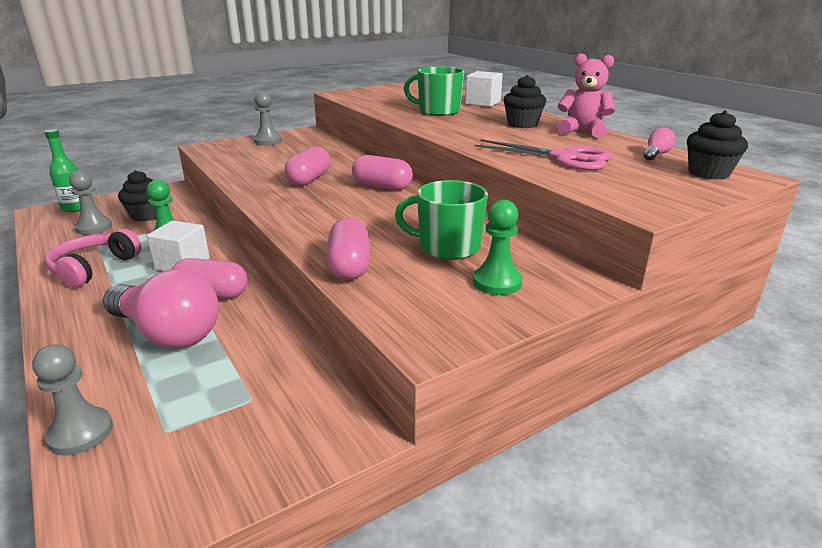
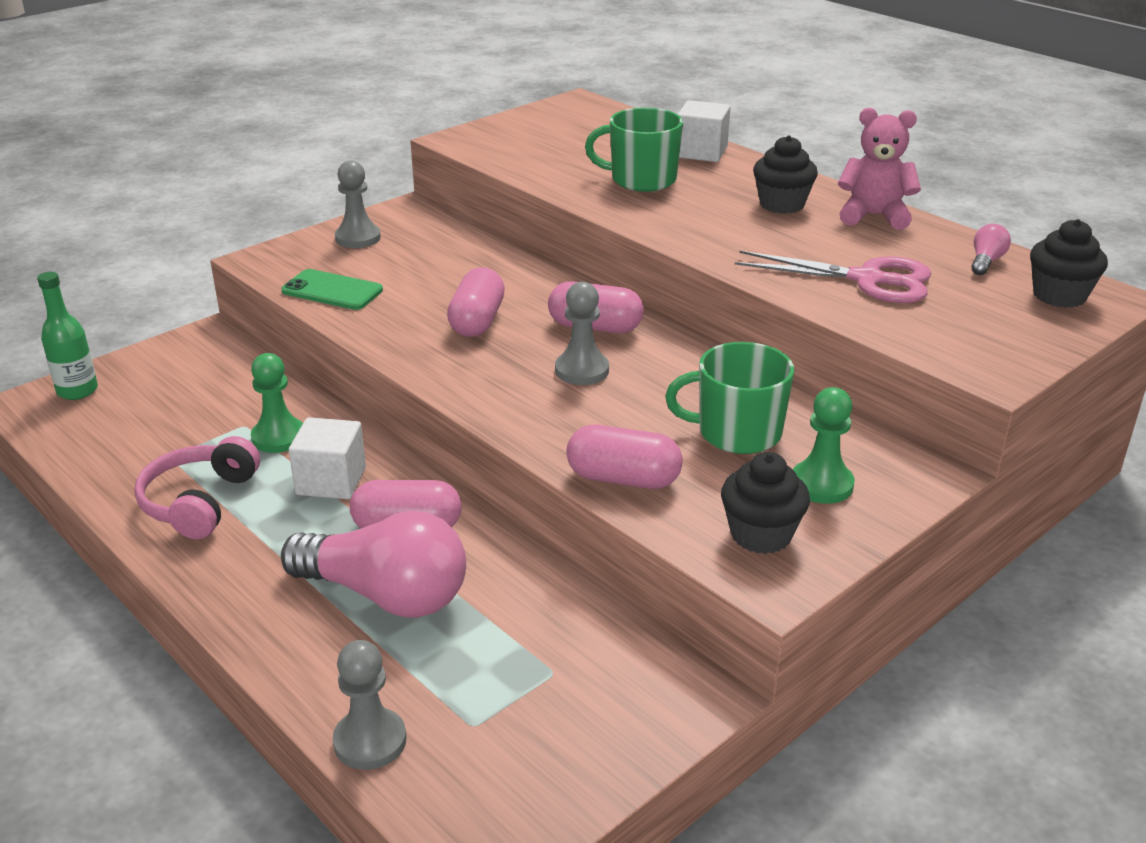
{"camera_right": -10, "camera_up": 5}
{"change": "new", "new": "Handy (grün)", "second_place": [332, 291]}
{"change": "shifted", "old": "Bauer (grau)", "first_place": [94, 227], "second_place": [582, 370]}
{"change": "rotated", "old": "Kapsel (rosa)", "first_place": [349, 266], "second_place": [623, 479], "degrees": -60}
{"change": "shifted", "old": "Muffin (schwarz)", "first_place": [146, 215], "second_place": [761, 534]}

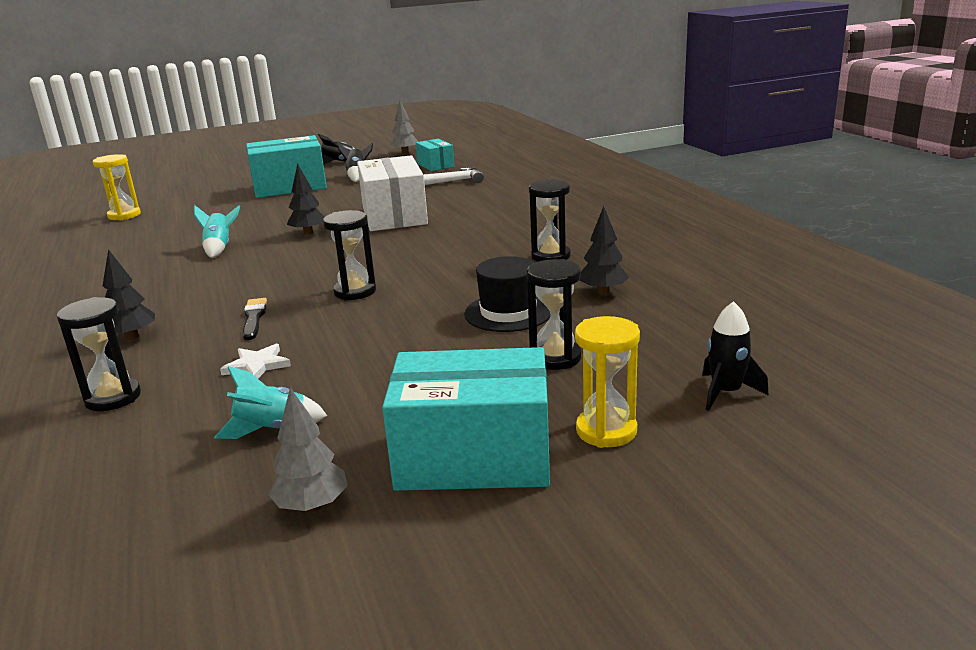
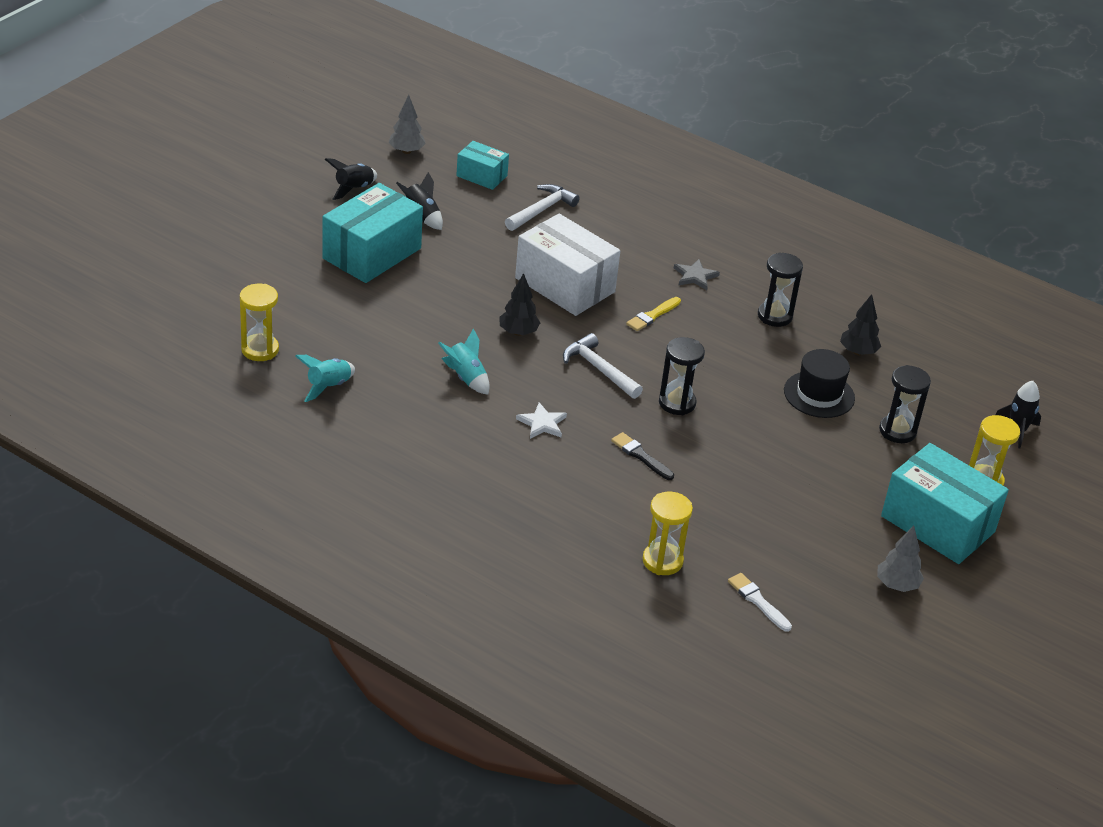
{"camera_right": -40, "camera_up": 15}
{"change": "shifted", "old": "Rakete (türkis)", "first_place": [272, 429], "second_place": [328, 386]}
{"change": "shifted", "old": "Stern (weiß)", "first_place": [257, 365], "second_place": [542, 423]}
{"change": "new", "new": "Hammer (weiß)", "second_place": [599, 369]}
{"change": "new", "new": "Pinsel (gelb)", "second_place": [652, 316]}
{"change": "repainted", "old": "Sanduhr (schwarz)", "new": "Sanduhr (gelb)", "first_place": [113, 398], "second_place": [662, 561]}
{"change": "new", "new": "Stern (grau)", "second_place": [695, 276]}
{"change": "new", "new": "Pinsel (weiß)", "second_place": [758, 601]}
{"change": "rotated", "old": "Schachtel (türkis)", "first_place": [473, 457], "second_place": [937, 524], "degrees": 75}
{"change": "gone", "old": "Baum (schwarz)", "first_place": [132, 337]}

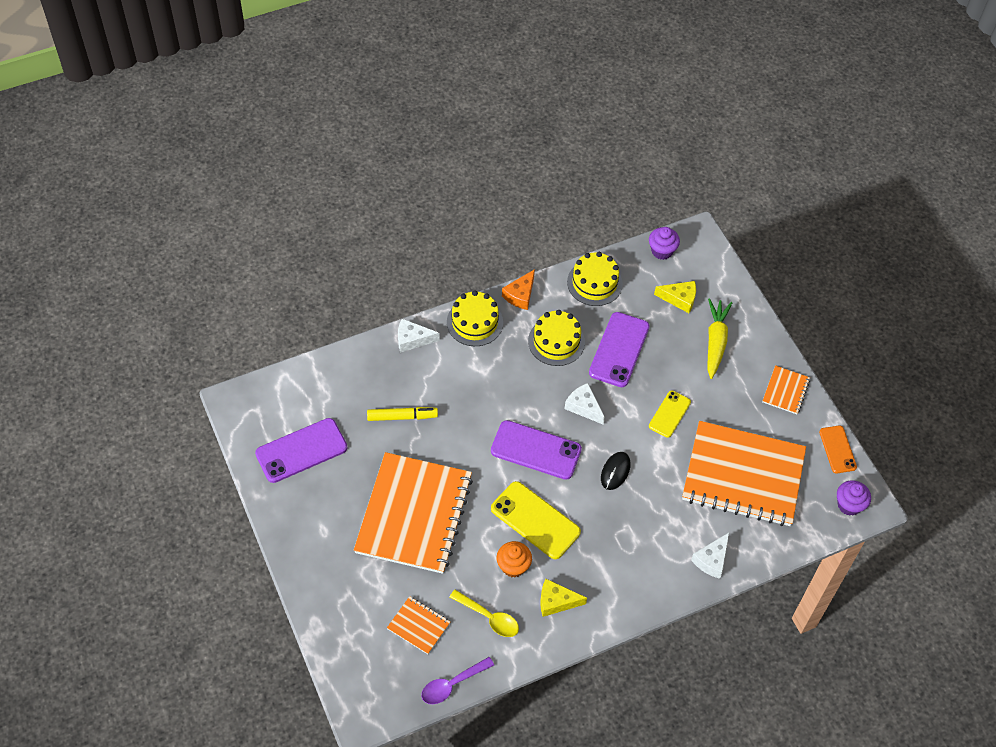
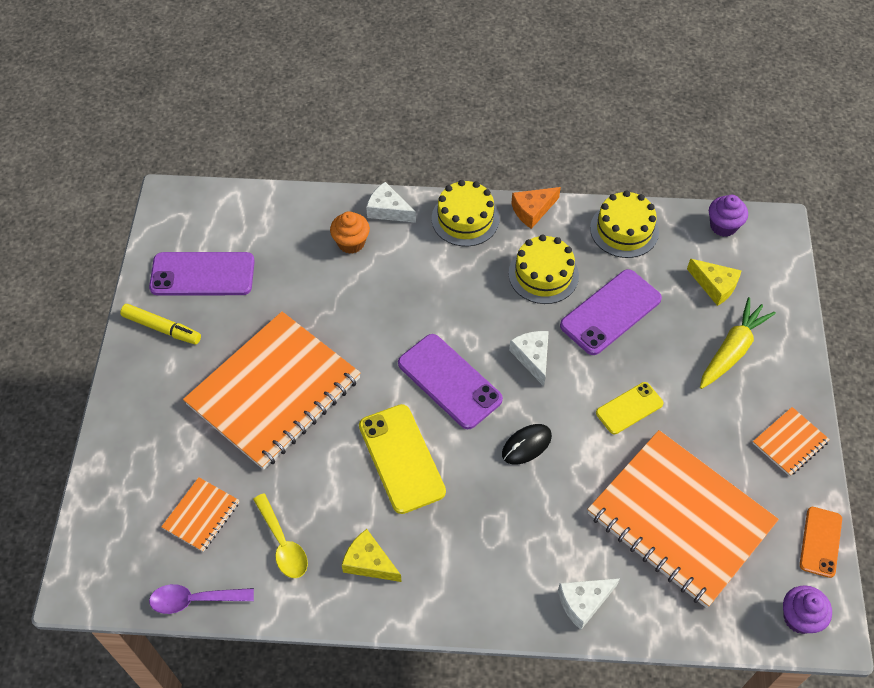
{"camera_right": 30, "camera_up": 0}
{"change": "shifted", "old": "Filzstift (gelb)", "first_place": [402, 417], "second_place": [161, 328]}
{"change": "rotated", "old": "Notizbuch (orange)", "first_place": [418, 626], "second_place": [201, 515], "degrees": 60}
{"change": "shifted", "old": "Muffin (orange)", "first_place": [513, 566], "second_place": [351, 243]}

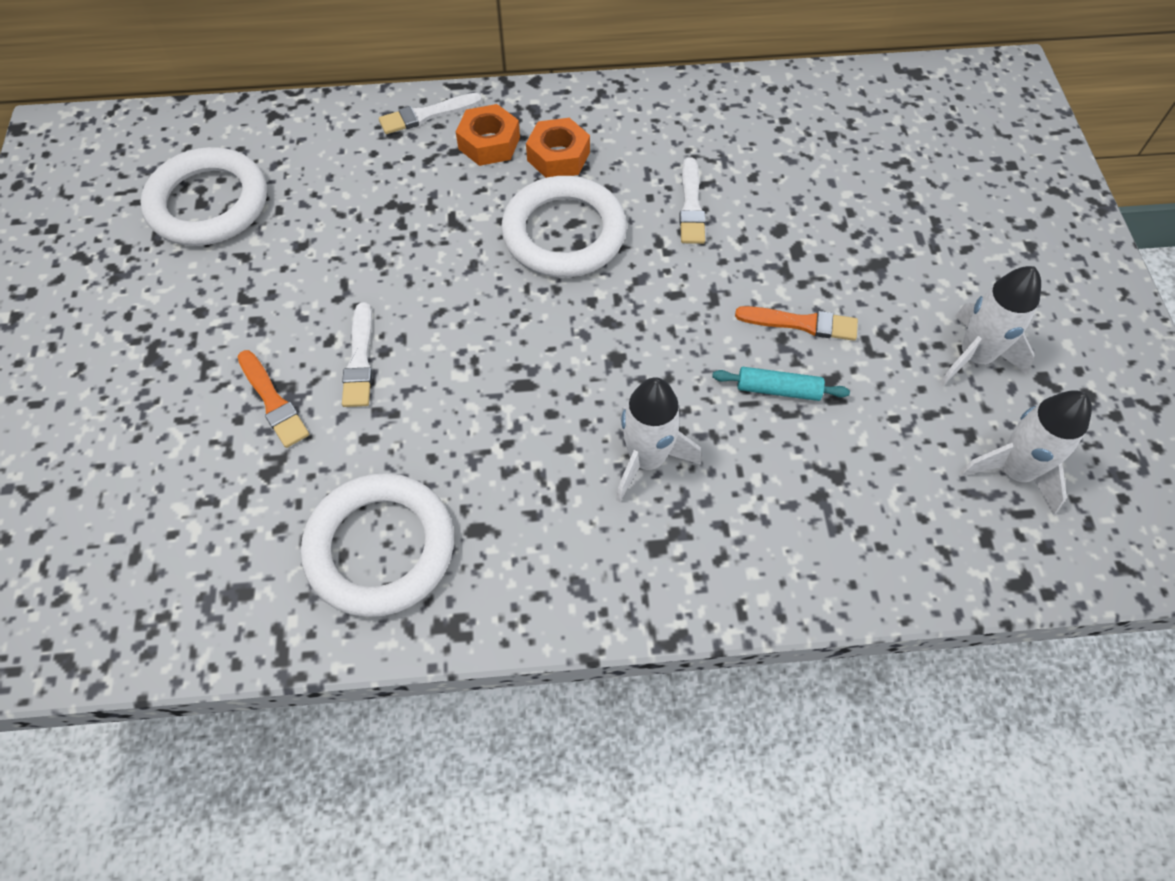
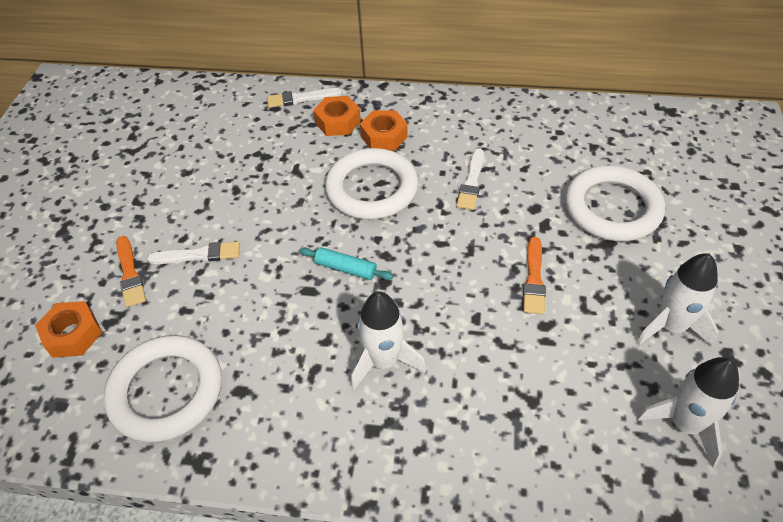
{"camera_right": 15, "camera_up": -10}
{"change": "new", "new": "Sechskantmutter (orange)", "second_place": [73, 334]}
{"change": "rotated", "old": "Pinsel (weiß)", "first_place": [360, 360], "second_place": [199, 255], "degrees": -105}
{"change": "shifted", "old": "Nudelholz (türkis)", "first_place": [778, 389], "second_place": [346, 268]}
{"change": "rotated", "old": "Pinsel (orange)", "first_place": [801, 323], "second_place": [534, 279], "degrees": 75}
{"change": "shifted", "old": "Ring (weiß)", "first_place": [208, 203], "second_place": [612, 208]}

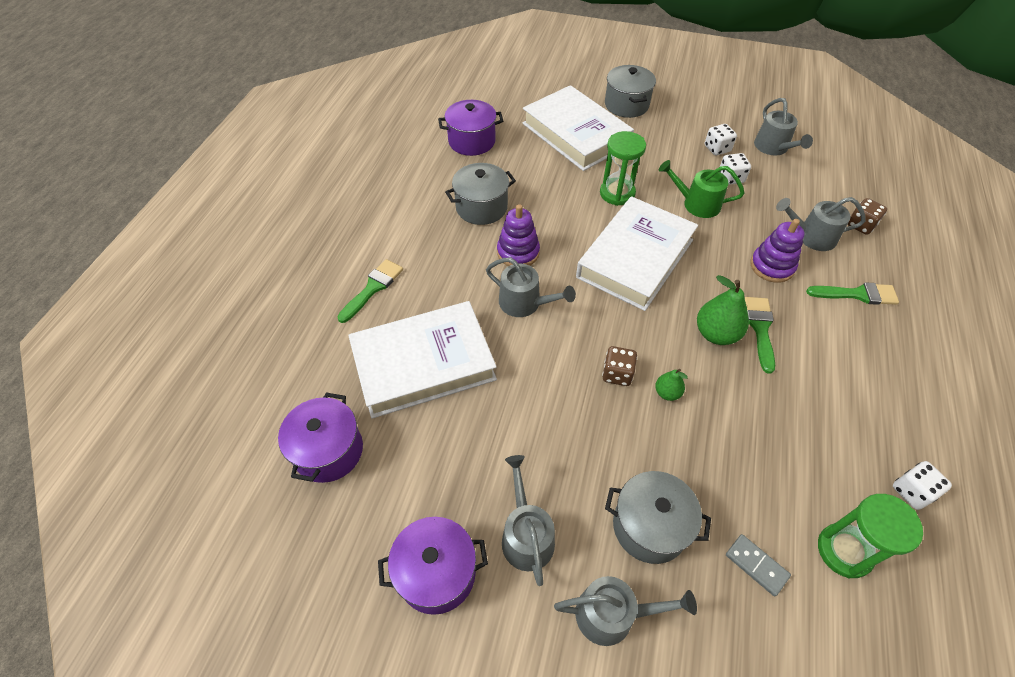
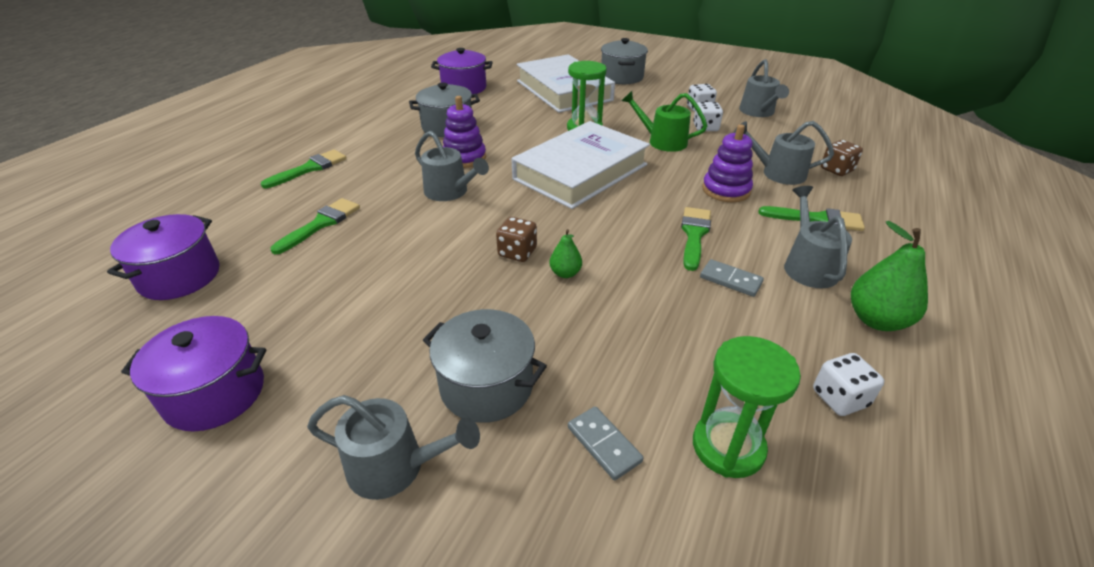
{"camera_right": 10, "camera_up": -15}
{"change": "swapped", "old": "Buch (weiß)", "new": "Pinsel (grün)", "first_place": [423, 364], "second_place": [321, 224]}
{"change": "new", "new": "Dominostein (grau)", "second_place": [730, 280]}
{"change": "shifted", "old": "Gießkanne (grau)", "first_place": [526, 535], "second_place": [808, 266]}
{"change": "shifted", "old": "Birne (grün)", "first_place": [716, 334], "second_place": [876, 320]}

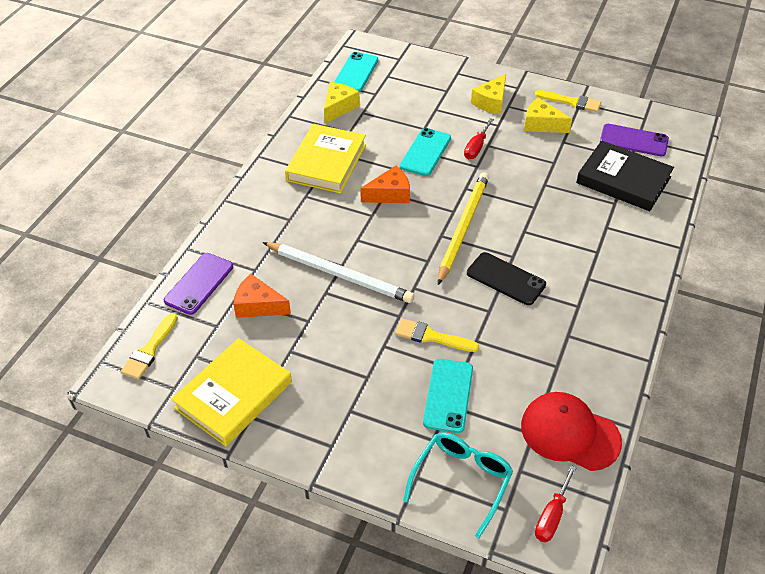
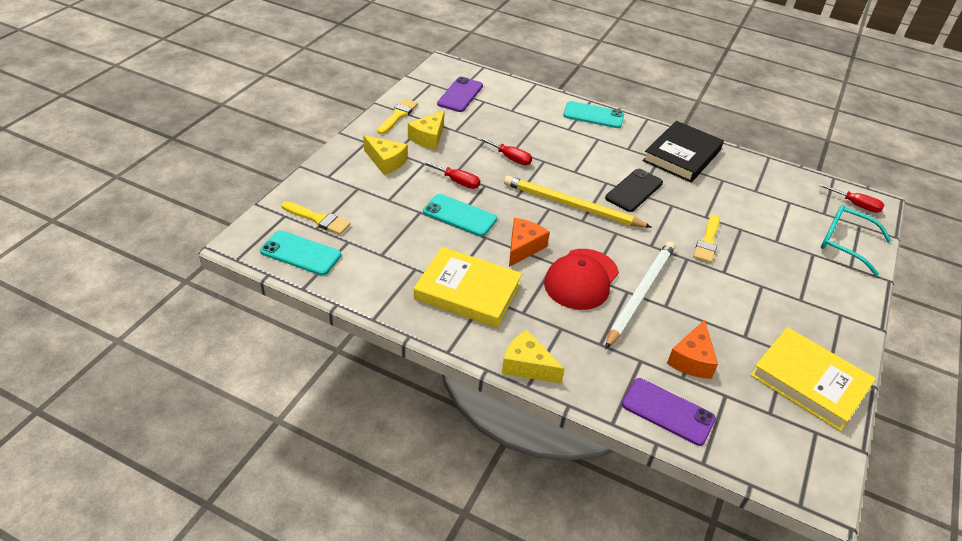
{"camera_right": -90, "camera_up": -5}
{"change": "shifted", "old": "Pinsel (gelb)", "first_place": [149, 350], "second_place": [318, 219]}
{"change": "new", "new": "Schraubenzieher (rot)", "second_place": [510, 158]}
{"change": "shifted", "old": "Käse (gelb)", "first_place": [339, 107], "second_place": [527, 366]}
{"change": "rotated", "old": "Käse (orange)", "first_place": [390, 194], "second_place": [523, 247], "degrees": 45}
{"change": "shifted", "old": "Kappe (rot)", "first_place": [570, 433], "second_place": [581, 279]}
{"change": "shifted", "old": "Handy (türkis)", "first_place": [448, 395], "second_place": [593, 115]}
{"change": "shifted", "old": "Buch (schwarz)", "first_place": [623, 180], "second_place": [682, 155]}

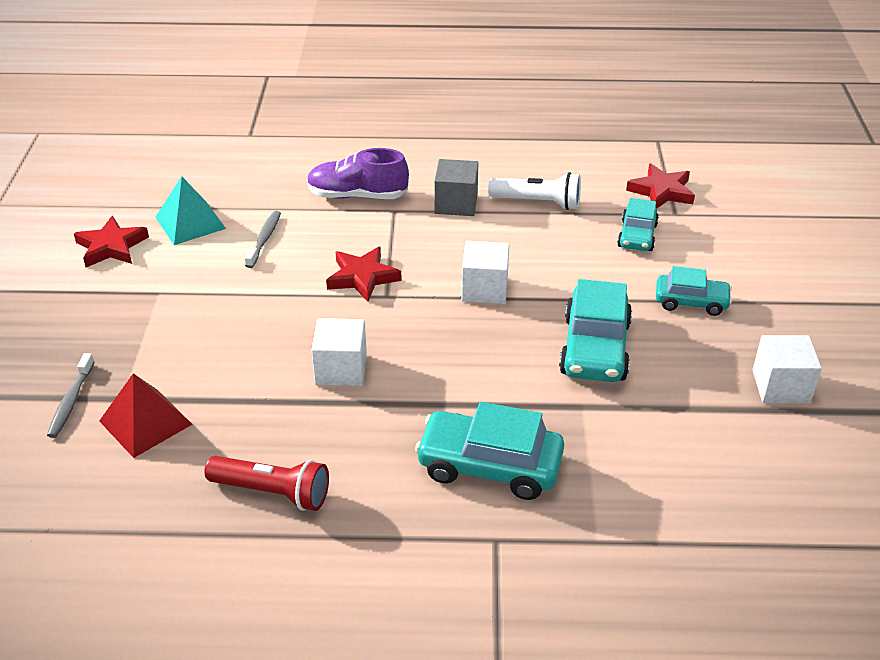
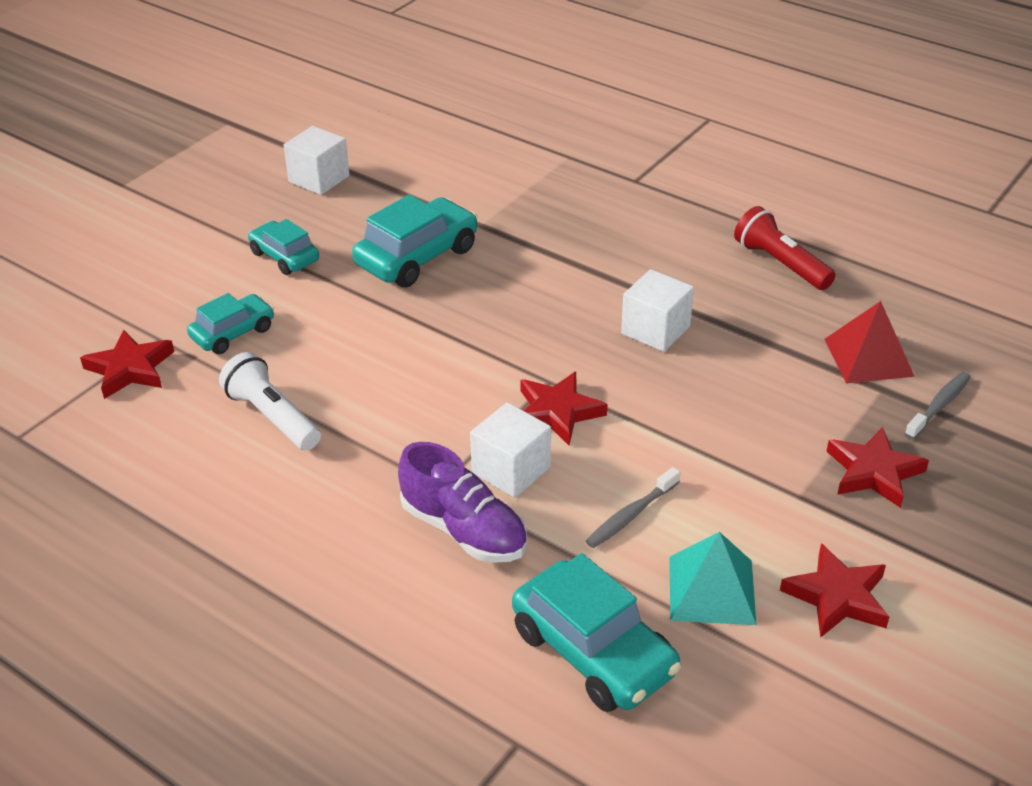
{"camera_right": -145, "camera_up": 0}
{"change": "shifted", "old": "Kubus (weiß)", "first_place": [484, 289], "second_place": [511, 470]}
{"change": "shifted", "old": "Auto (türkis)", "first_place": [489, 466], "second_place": [593, 652]}
{"change": "new", "new": "Stern (rot)", "second_place": [873, 472]}
{"change": "gone", "old": "Kubus (grau)", "first_place": [456, 204]}

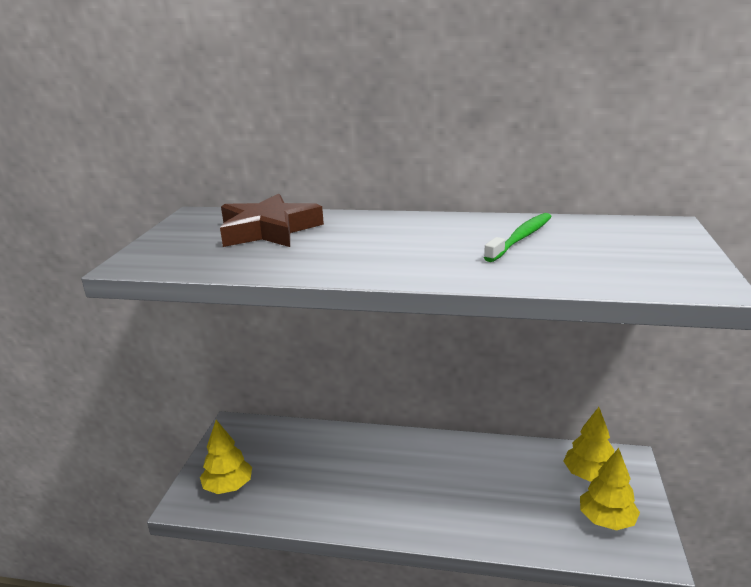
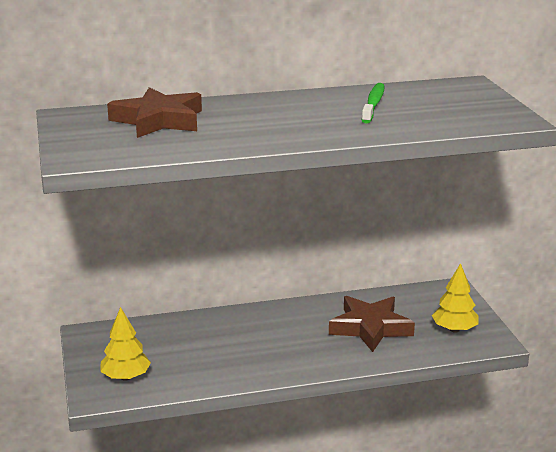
{"camera_right": -25, "camera_up": 0}
{"change": "new", "new": "Stern (braun)", "second_place": [370, 328]}
{"change": "gone", "old": "Baum (gelb)", "first_place": [589, 475]}

